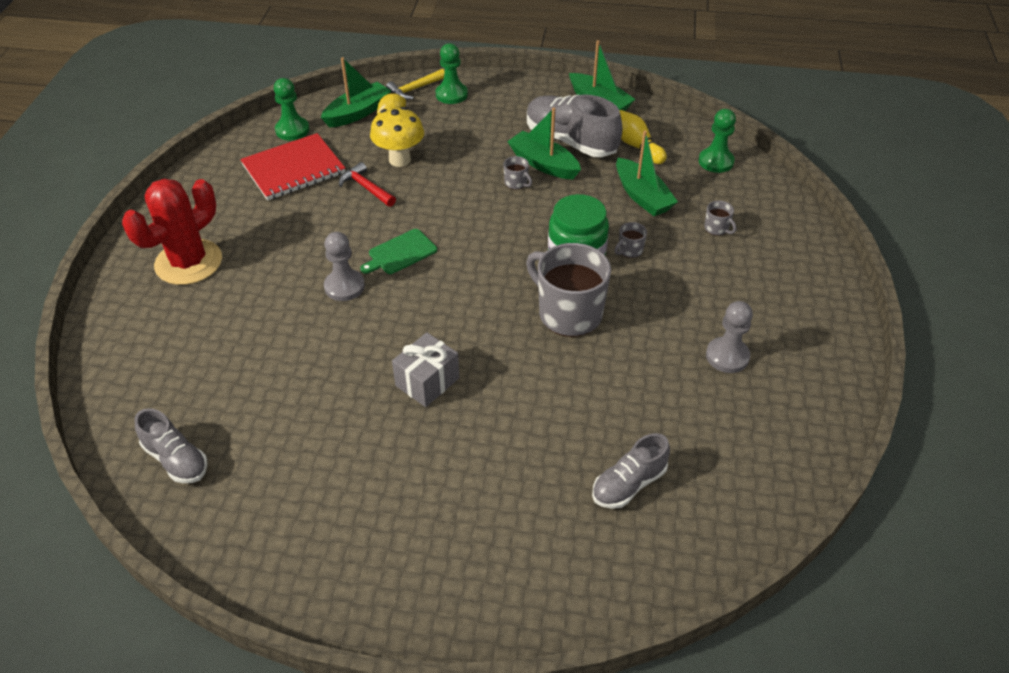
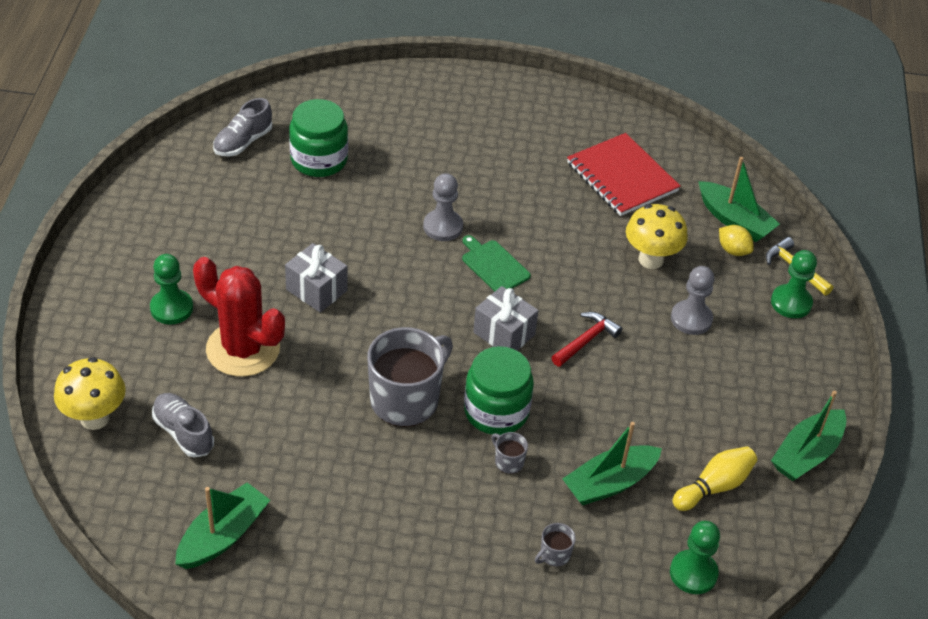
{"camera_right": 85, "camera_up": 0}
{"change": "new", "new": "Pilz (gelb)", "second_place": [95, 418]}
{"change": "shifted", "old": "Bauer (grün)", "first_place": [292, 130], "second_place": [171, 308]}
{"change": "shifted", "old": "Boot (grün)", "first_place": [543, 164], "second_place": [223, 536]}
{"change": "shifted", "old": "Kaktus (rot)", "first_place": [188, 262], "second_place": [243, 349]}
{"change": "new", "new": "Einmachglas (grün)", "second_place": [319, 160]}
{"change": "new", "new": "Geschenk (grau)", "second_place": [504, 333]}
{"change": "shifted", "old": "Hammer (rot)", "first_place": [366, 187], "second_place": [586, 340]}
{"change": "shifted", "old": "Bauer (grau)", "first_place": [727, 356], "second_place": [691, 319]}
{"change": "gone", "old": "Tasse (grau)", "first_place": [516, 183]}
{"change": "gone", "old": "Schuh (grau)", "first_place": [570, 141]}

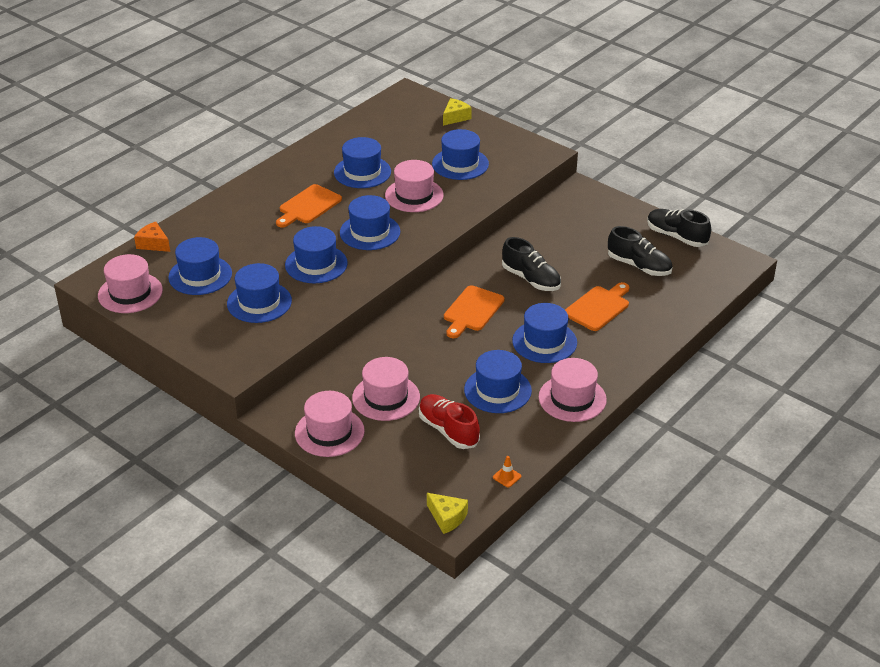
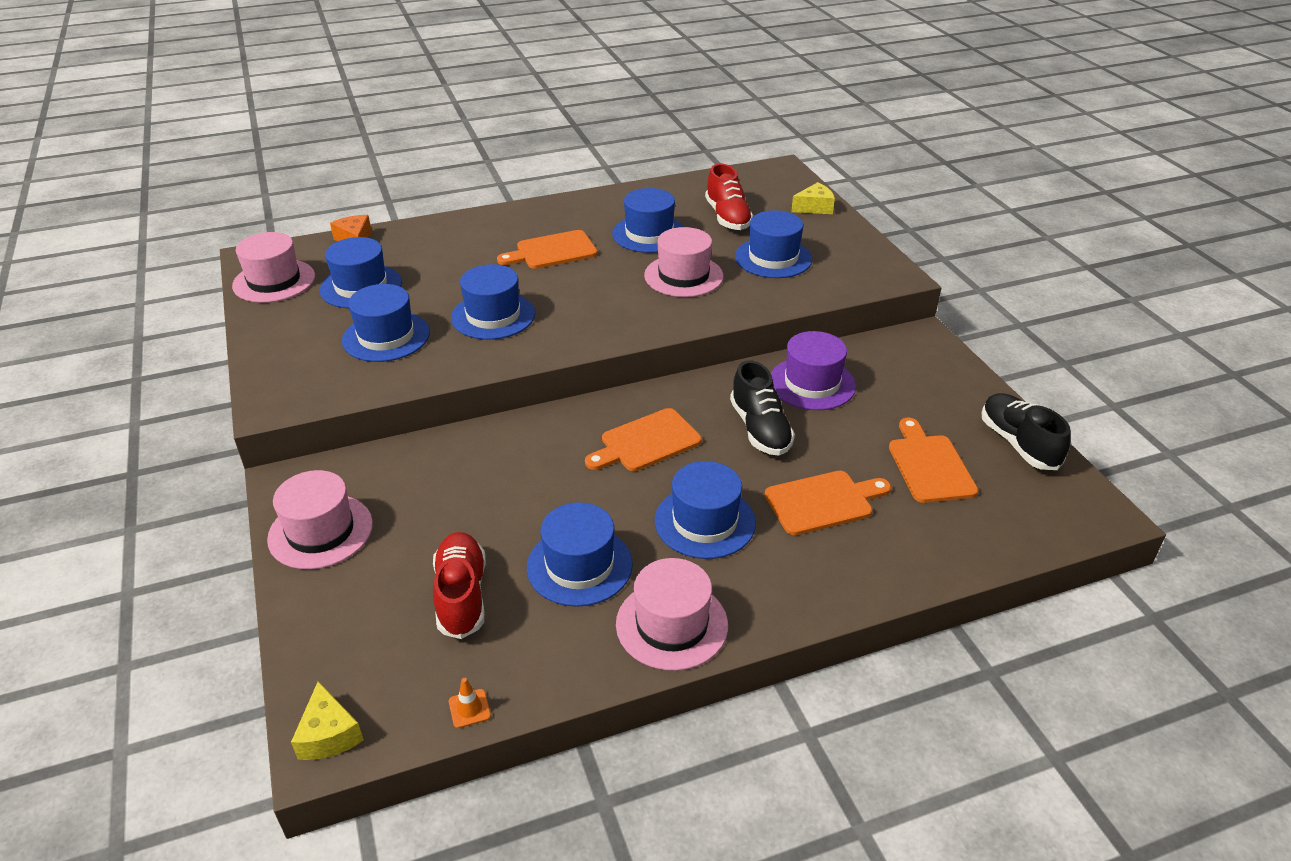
{"camera_right": 30, "camera_up": 0}
{"change": "new", "new": "Schuh (rot)", "second_place": [728, 217]}
{"change": "new", "new": "Hut (lila)", "second_place": [812, 383]}
{"change": "swapped", "old": "Schuh (schwarz)", "new": "Schneidebrett (orange)", "first_place": [639, 266], "second_place": [929, 465]}
{"change": "gone", "old": "Hut (blau)", "first_place": [370, 232]}
{"change": "gone", "old": "Hut (rosa)", "first_place": [386, 397]}

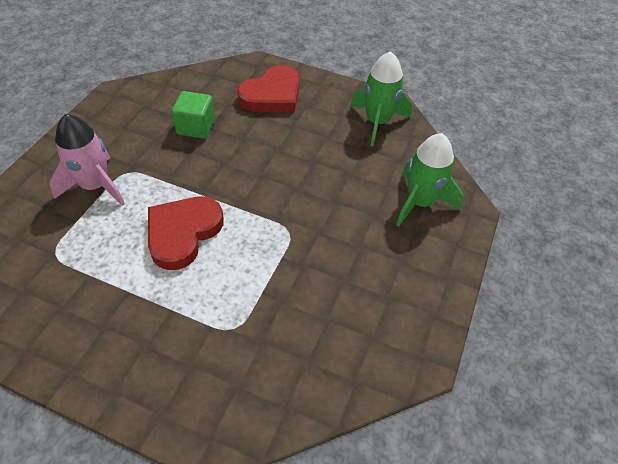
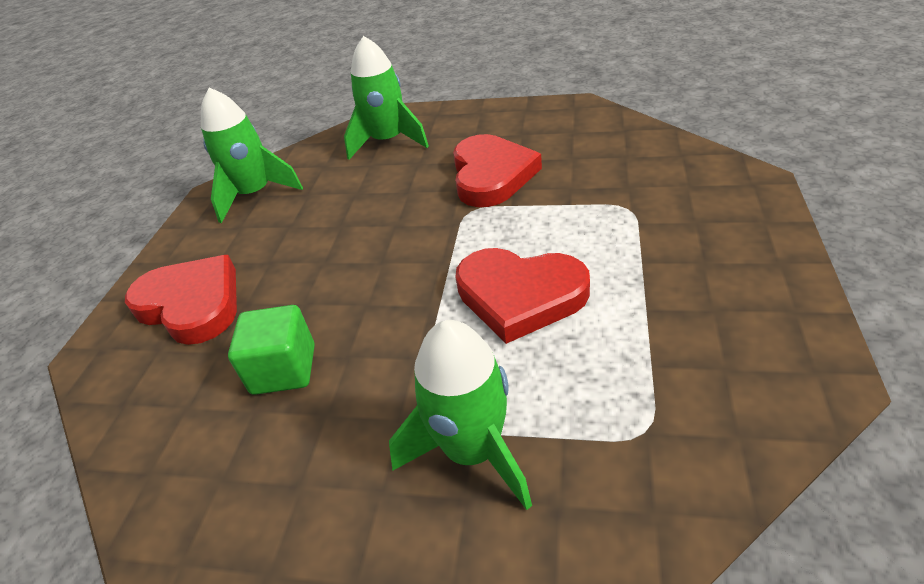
{"camera_right": -95, "camera_up": -10}
{"change": "repainted", "old": "Rakete (rosa)", "new": "Rakete (grün)", "first_place": [95, 186], "second_place": [473, 450]}
{"change": "new", "new": "Herz (rot)", "second_place": [491, 175]}

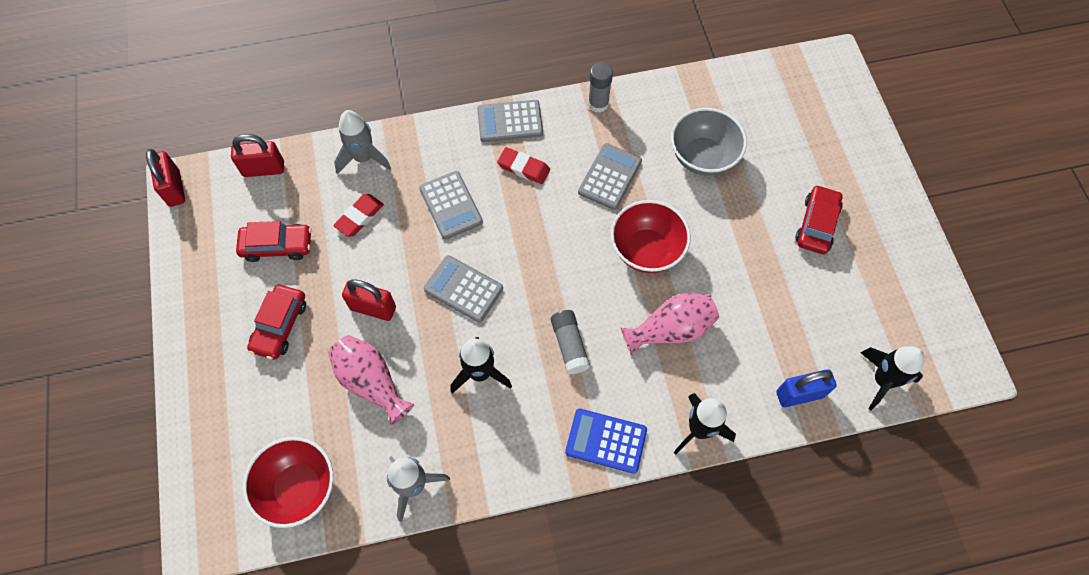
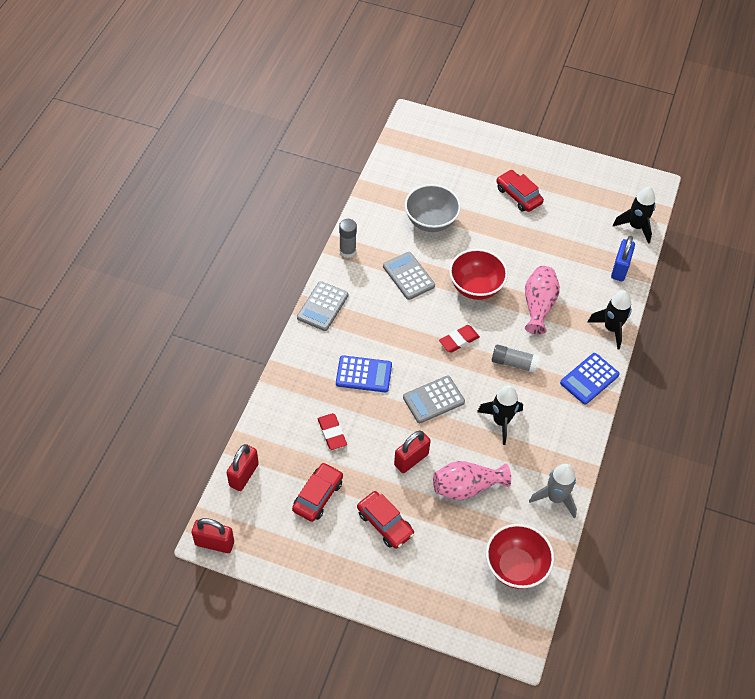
{"camera_right": -60, "camera_up": -10}
{"change": "repainted", "old": "Taschenrechner (grau)", "new": "Taschenrechner (blau)", "first_place": [451, 205], "second_place": [363, 374]}
{"change": "shifted", "old": "Radiergummi (rot)", "first_place": [523, 168], "second_place": [459, 340]}
{"change": "gone", "old": "Rakete (grau)", "first_place": [363, 158]}

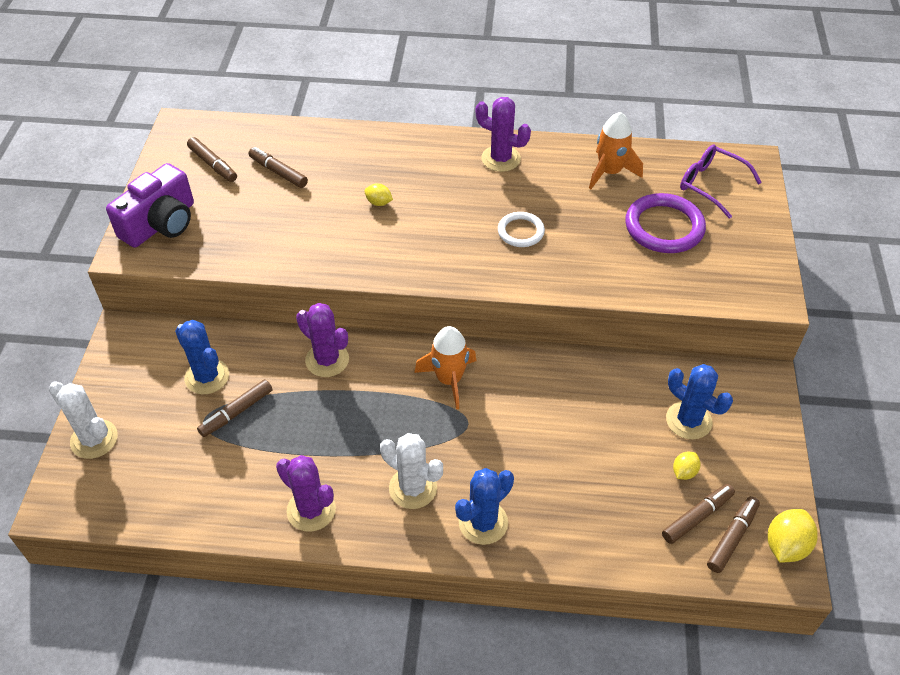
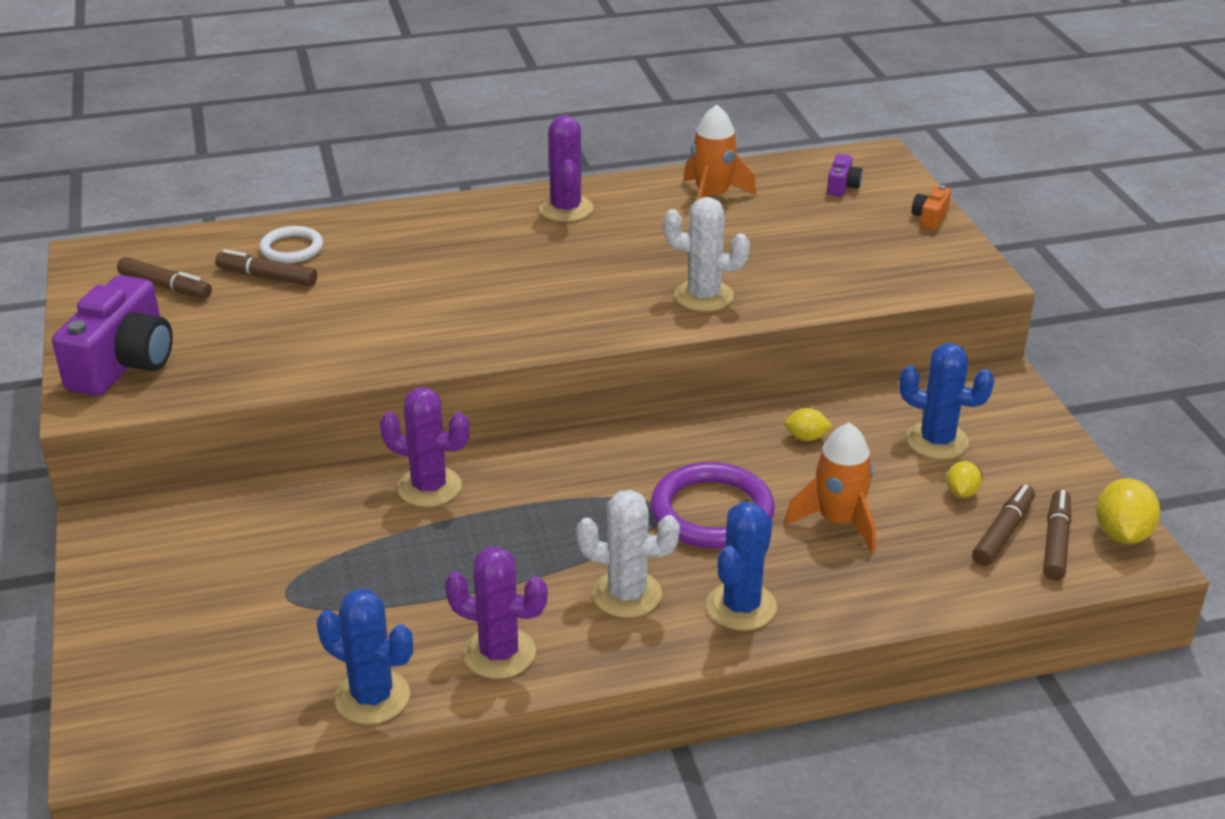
{"camera_right": -20, "camera_up": -15}
{"change": "shifted", "old": "Ring (weiß)", "first_place": [520, 232], "second_place": [292, 248]}
{"change": "shifted", "old": "Kaktus (blau)", "first_place": [207, 377], "second_place": [372, 697]}
{"change": "rotated", "old": "Kaktus (lila)", "first_place": [501, 159], "second_place": [566, 209], "degrees": 75}
{"change": "shifted", "old": "Ring (lila)", "first_place": [664, 227], "second_place": [712, 512]}
{"change": "shifted", "old": "Kaktus (weiß)", "first_place": [94, 439], "second_place": [703, 296]}
{"change": "shifted", "old": "Zitrone (gelb)", "first_place": [379, 202], "second_place": [806, 437]}
{"change": "shifted", "old": "Rakete (orange)", "first_place": [449, 379], "second_place": [838, 521]}
{"change": "swapped", "old": "Brille (lila)", "new": "Kamera (lila)", "first_place": [710, 185], "second_place": [842, 186]}
{"change": "new", "new": "Kamera (orange)", "second_place": [930, 218]}
{"change": "gone", "old": "Filzstift (braun)", "first_place": [237, 412]}

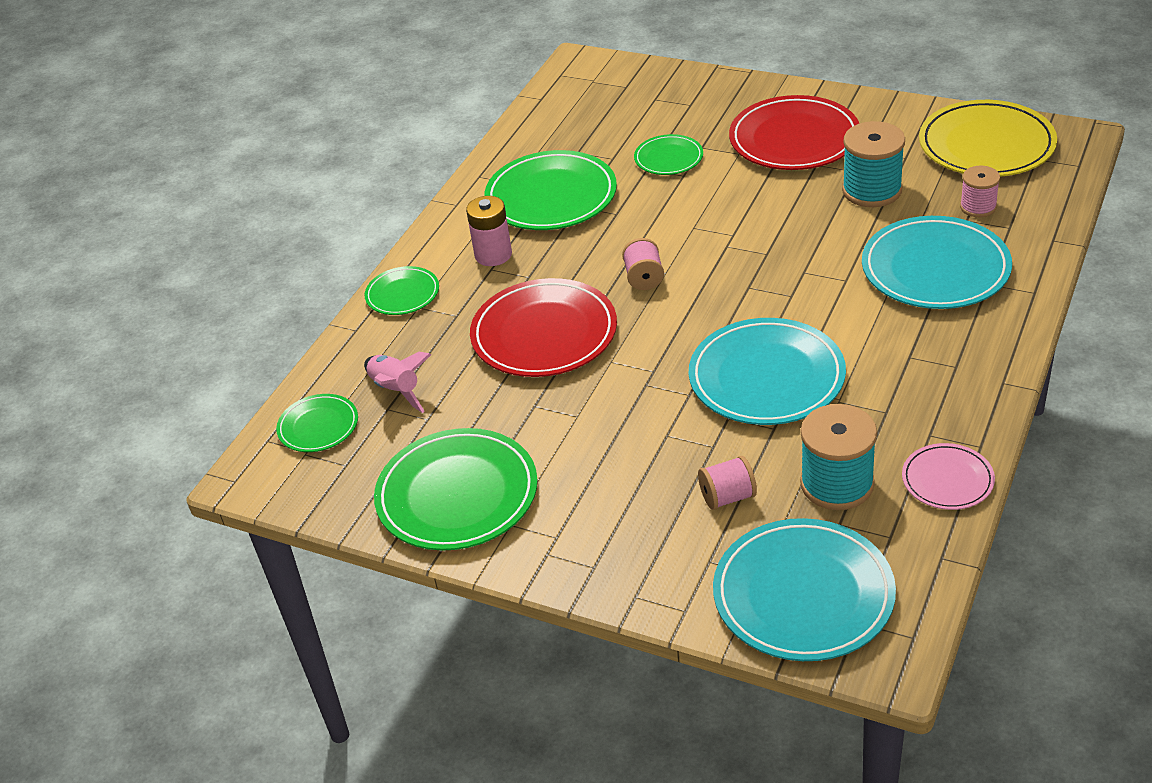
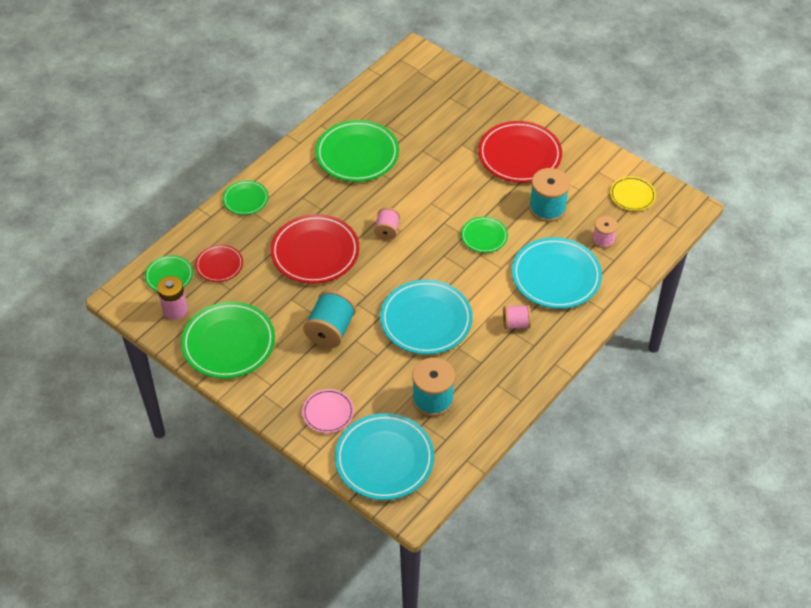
{"camera_right": 10, "camera_up": 10}
{"change": "shifted", "old": "Batterie (rosa)", "first_place": [493, 255], "second_place": [175, 310]}
{"change": "swapped", "old": "Rakete (rosa)", "new": "Teller (rot)", "first_place": [396, 390], "second_place": [219, 265]}
{"change": "shifted", "old": "Teller (rosa)", "first_place": [947, 480], "second_place": [328, 412]}
{"change": "new", "new": "Garnrolle (türkis)", "second_place": [330, 330]}
{"change": "shifted", "old": "Teller (grün)", "first_place": [668, 158], "second_place": [484, 236]}
{"change": "shifted", "old": "Garnrolle (rosa)", "first_place": [727, 497], "second_place": [516, 324]}
{"change": "scaled", "old": "Teller (gelb)", "first_place": [986, 145], "second_place": [632, 195], "factor": 0.53}

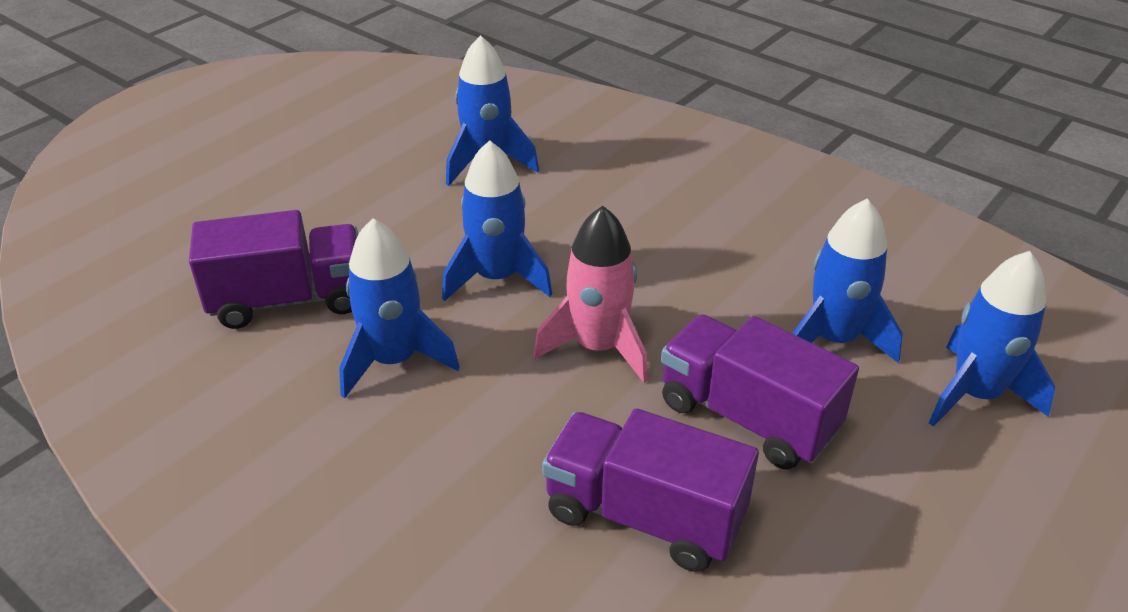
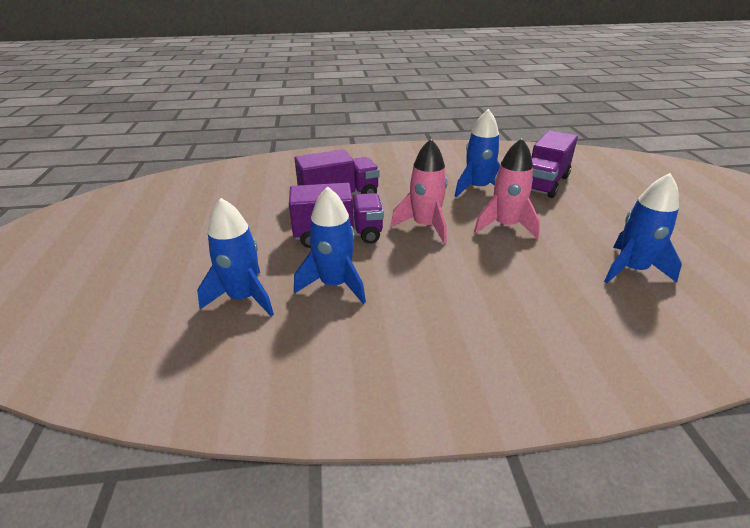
{"camera_right": 135, "camera_up": -5}
{"change": "repainted", "old": "Rakete (blau)", "new": "Rakete (rosa)", "first_place": [497, 278], "second_place": [505, 226]}

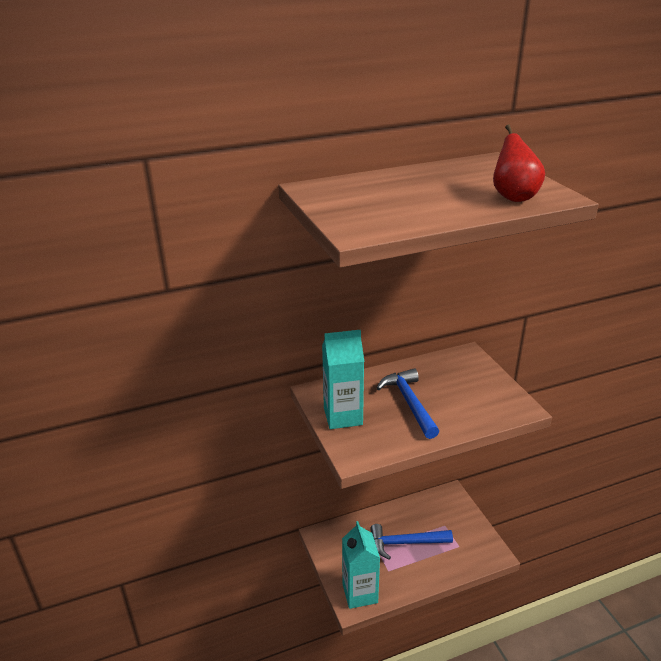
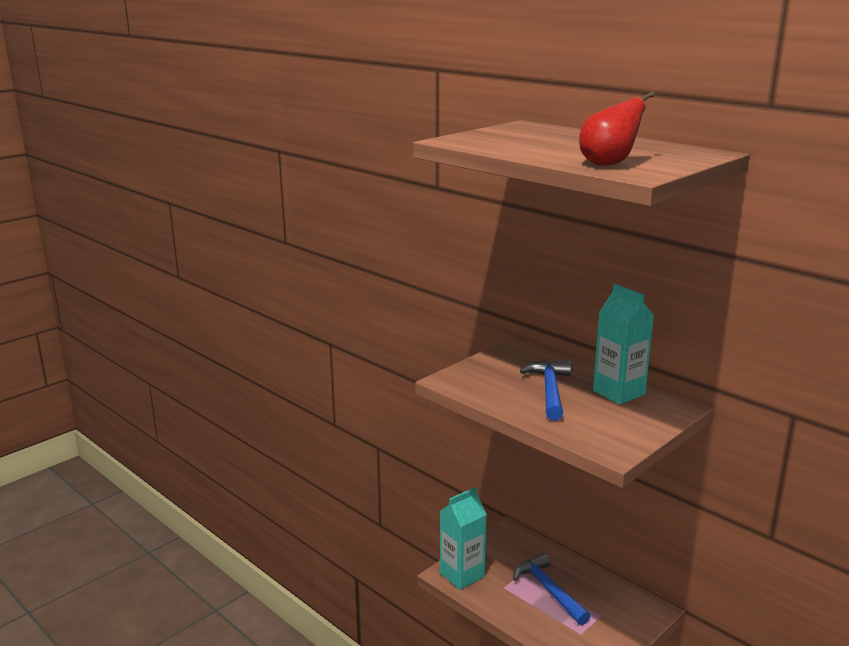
{"camera_right": 65, "camera_up": -10}
{"change": "rotated", "old": "Hammer (blau)", "first_place": [409, 403], "second_place": [550, 391], "degrees": -45}
{"change": "shifted", "old": "Getränkekarton (türkis)", "first_place": [343, 416], "second_place": [619, 393]}

